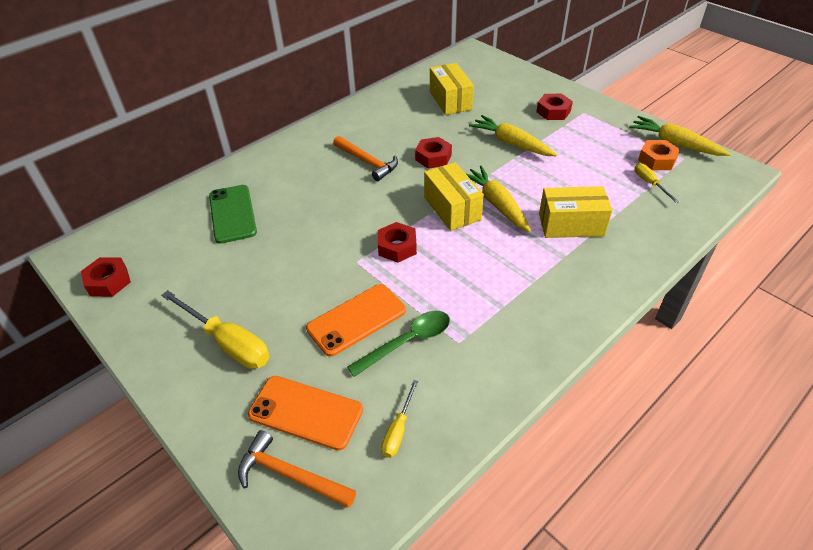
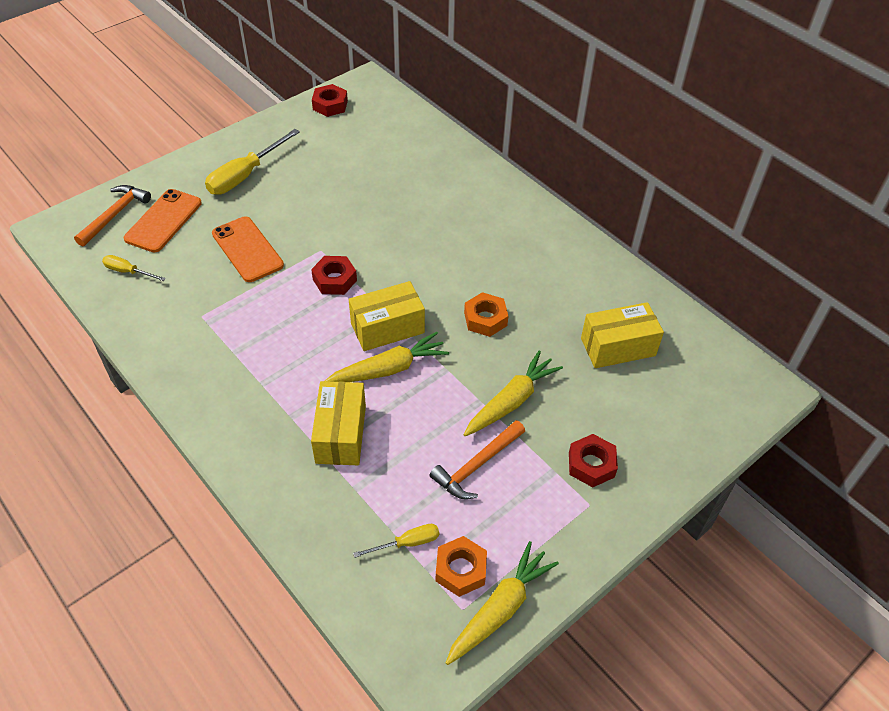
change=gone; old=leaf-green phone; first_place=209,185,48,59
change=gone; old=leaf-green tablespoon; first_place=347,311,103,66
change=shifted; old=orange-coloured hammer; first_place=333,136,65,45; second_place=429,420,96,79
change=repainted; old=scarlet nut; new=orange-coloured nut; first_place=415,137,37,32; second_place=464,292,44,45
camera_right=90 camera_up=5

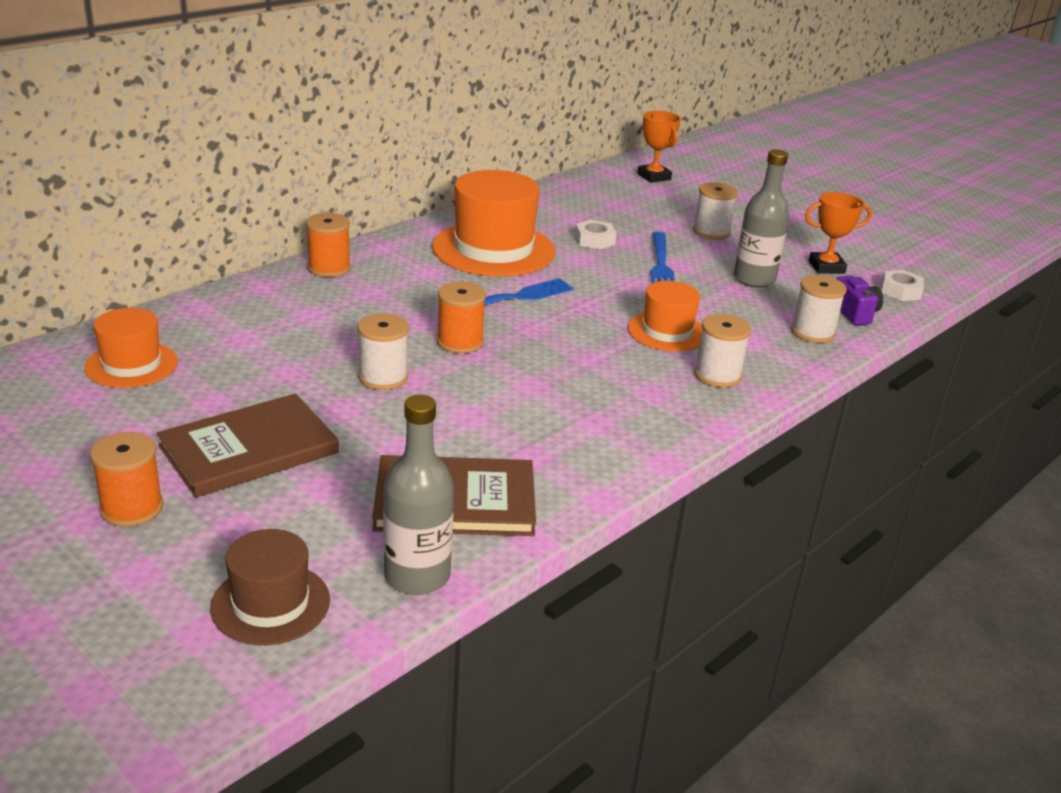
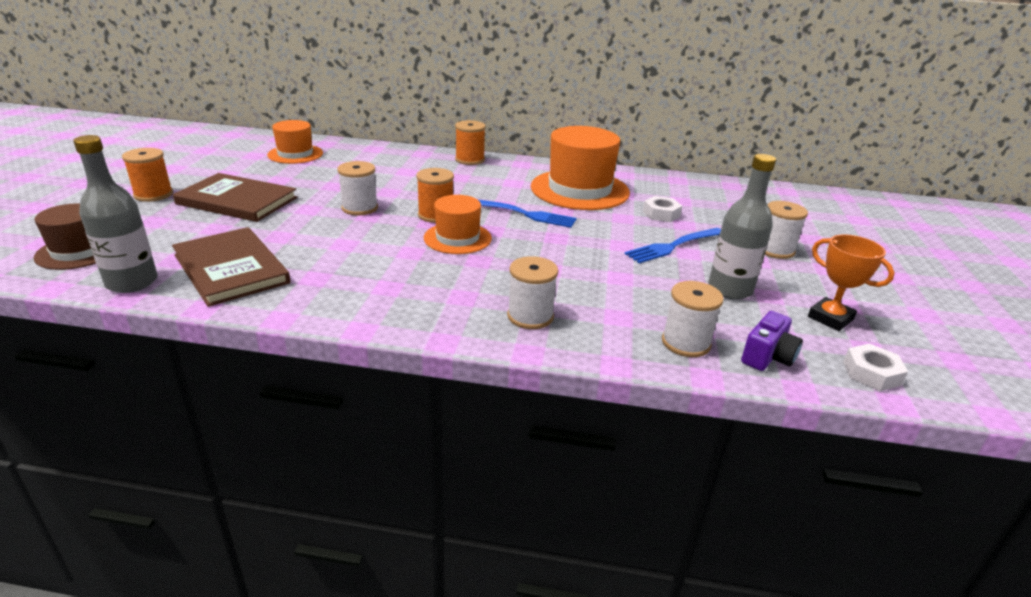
change=gone; old=orange-coloured trophy; first_place=637,111,44,72
change=shifted; old=orange-coloured tall hat; first_place=628,281,75,70; second_place=424,195,68,59
camera_right=55 camera_up=0

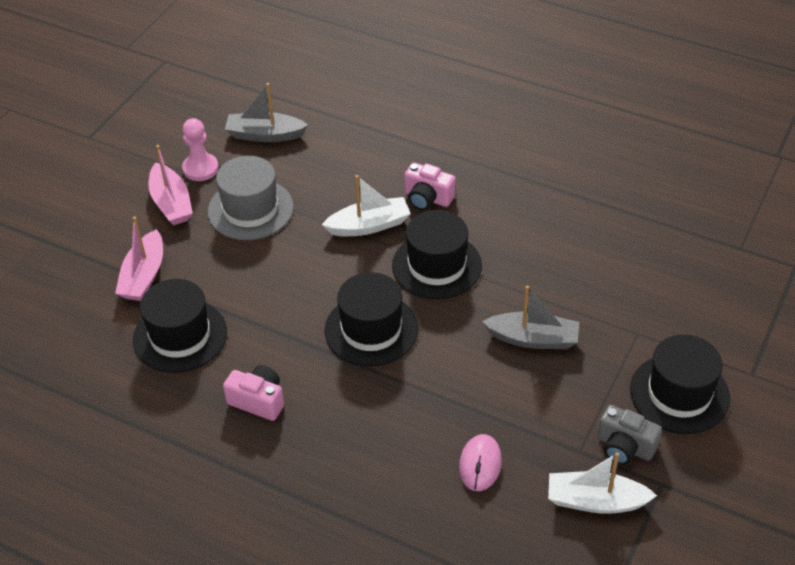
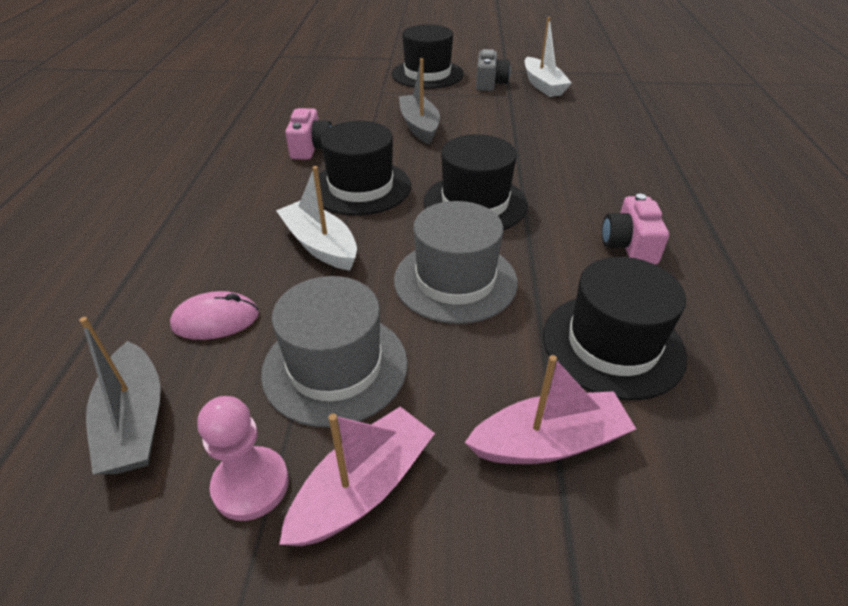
change=new; new=ash-grey tall hat; second_place=394,201,124,123
change=shifted; old=rosy compact camera; first_place=404,163,52,47; second_place=285,108,47,52
change=shifted; old=rosy PC mouse; first_place=459,434,43,57; second_place=170,291,89,49
camera_right=-115 camera_up=-5

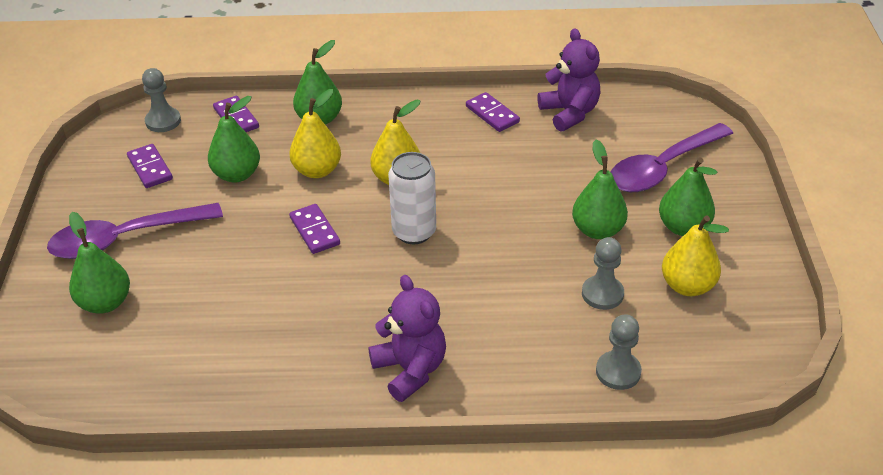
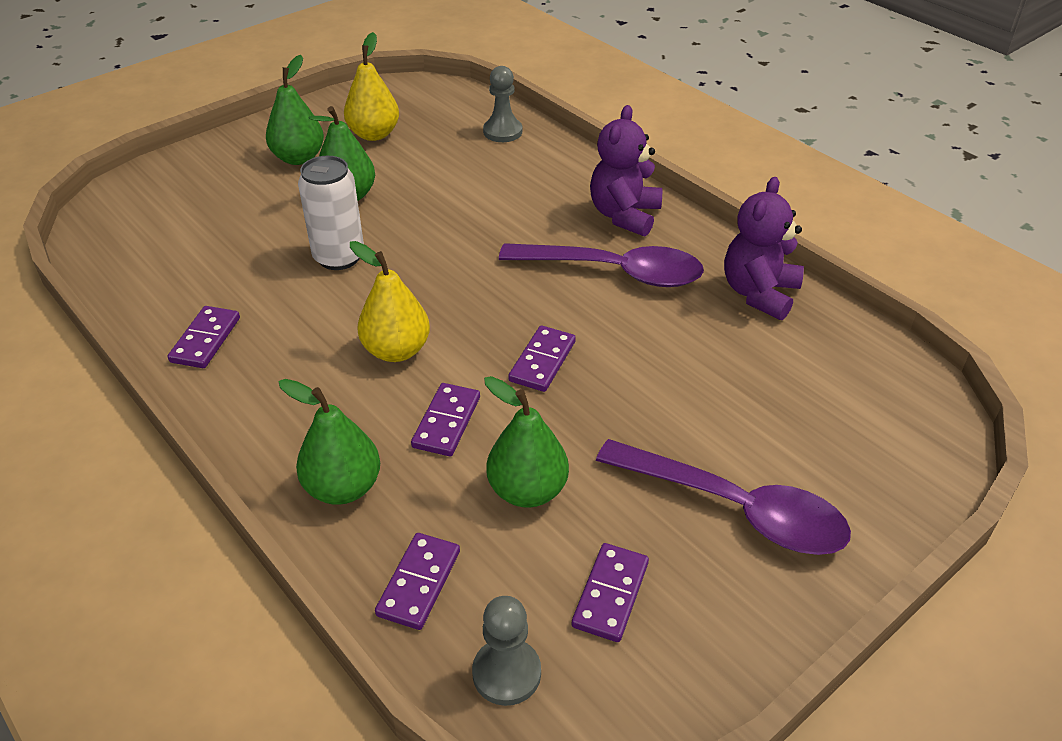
change=gone; old=leaf-green pear; first_place=69,212,61,102
change=gone; old=ash-grey pawn; first_place=582,237,42,73
change=shifted; old=snow-white can; first_place=388,152,48,92; second_place=298,156,66,114
change=shifted; old=purple stuffed bear; first_place=538,28,62,104; second_place=724,177,80,143
change=shifted; old=purple tablespoon; first_place=611,123,122,69; second_place=499,243,205,44
change=swapped; old=yellow pear; new=purple domino; first_place=289,89,52,89; second_place=411,383,69,73
camera_right=-130 camera_up=0

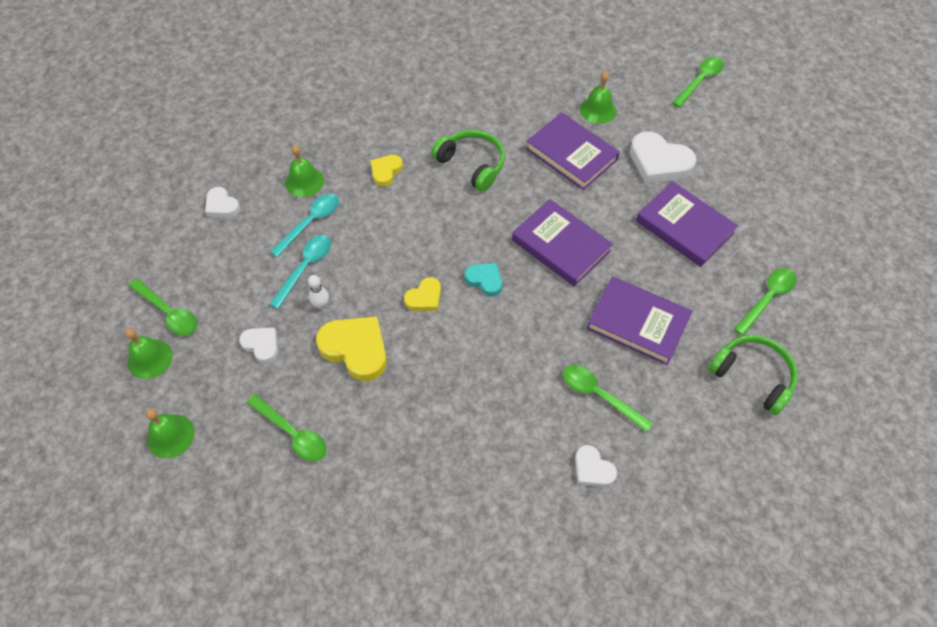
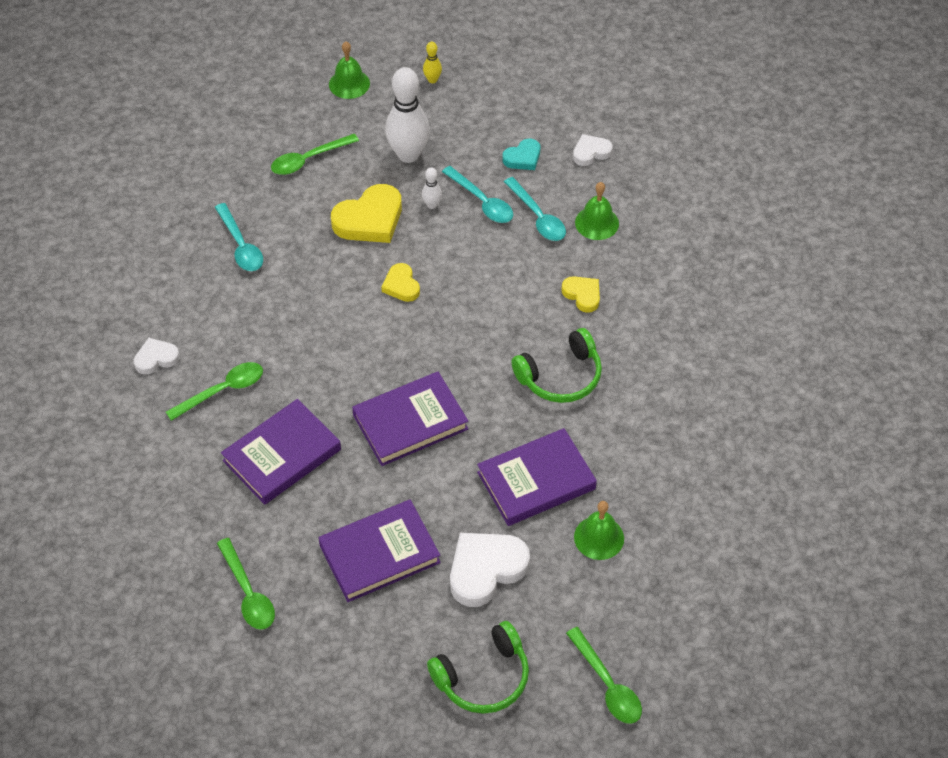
change=gone; old=leaf-green tablespoon; first_place=129,279,68,56
change=new; new=aqua tablespoon; second_place=215,203,48,68
change=shifted; old=aqua heart shape; first_place=465,263,37,33; second_place=503,139,37,31
change=shifted; old=leaf-green headset; first_place=708,335,90,80; second_place=427,621,102,93
change=swapped; old=leaf-green school bell; new=yellow skittle; first_place=125,328,48,51; second_place=423,42,19,41
change=swapped; old=snow-white heart shape; new=snow-white skittle; first_place=239,328,39,35; second_place=385,67,45,96
camera_right=110 camera_up=-5

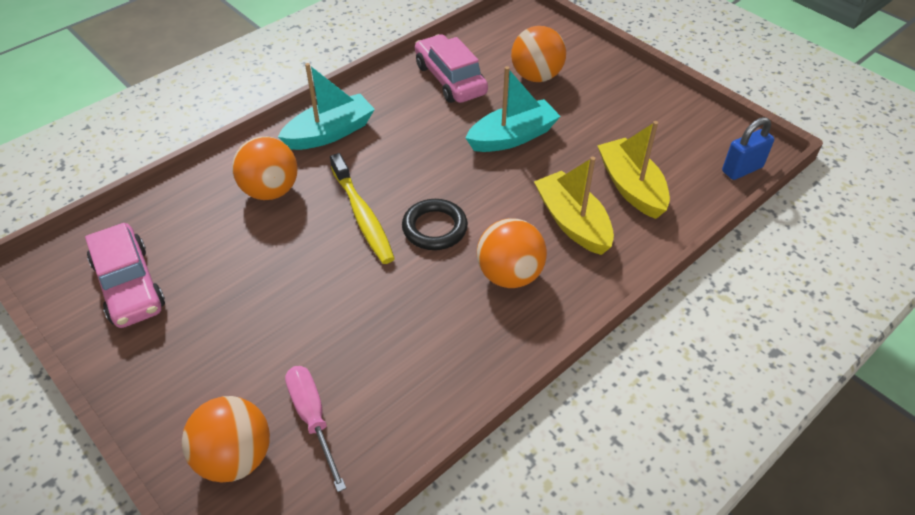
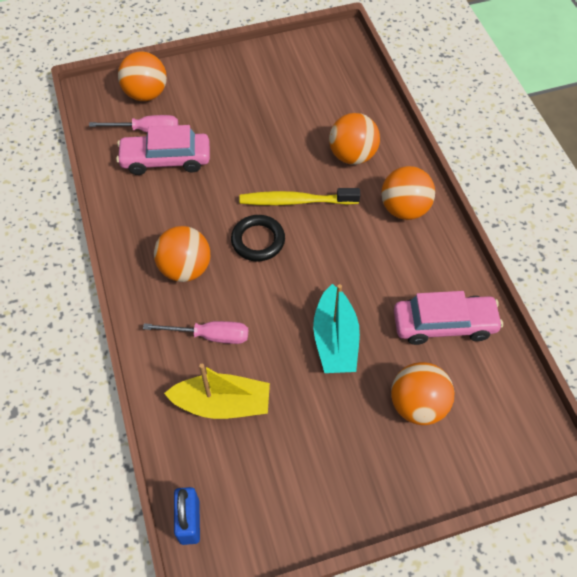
change=shifted; old=rosy toy car; first_place=85,223,80,105; second_place=116,125,94,50
change=swapped; old=aqua boat; new=orange-coloured play ball; first_place=278,63,97,87; second_place=381,166,54,54
change=swapped; old=yellow boat; new=rosy screwdriver; first_place=534,156,80,99; second_place=143,321,105,23
camera_right=115 camera_up=10

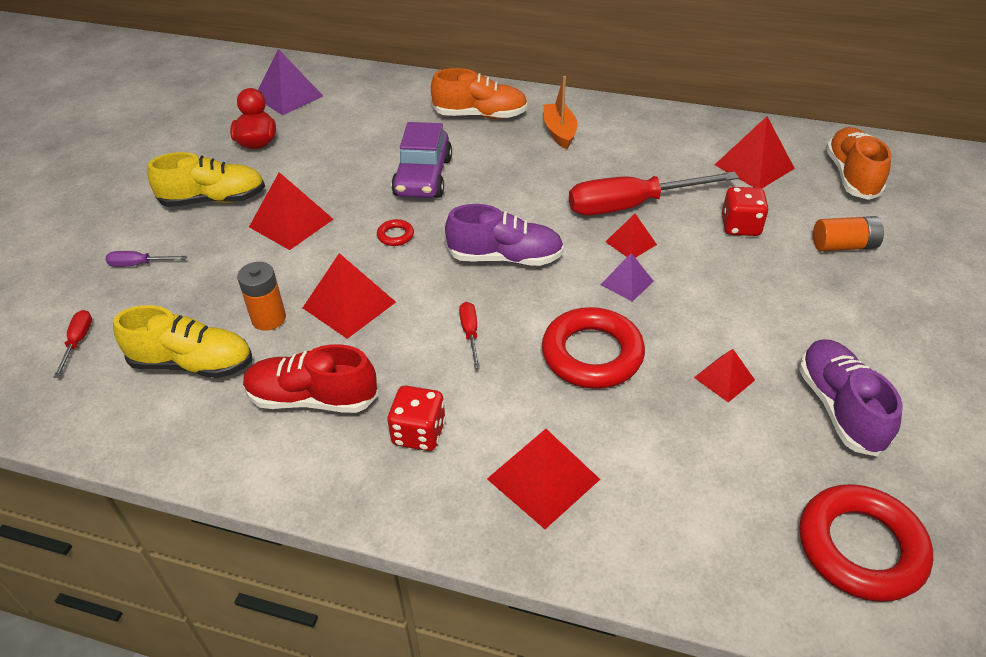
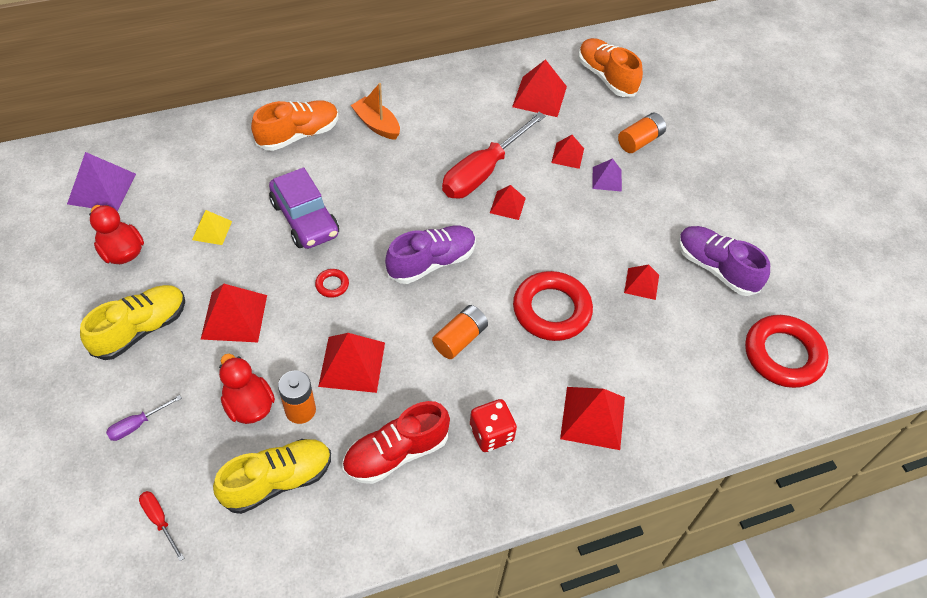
change=new; new=yellow pyramid shape; second_place=192,210,40,35
change=new; new=scarlet duck; second_place=219,354,56,70
change=shifted; old=purple pyramid shape; first_place=600,253,54,49; second_place=593,158,29,34
change=swapped; old=scarlet screwdriver; new=orange-coloured battery; first_place=459,302,21,67; second_place=432,305,56,54
change=swapped; old=scarlet dice; new=scarlet pyramid shape; first_place=722,187,47,49; second_place=551,135,33,34
camera_right=-40 camera_up=10

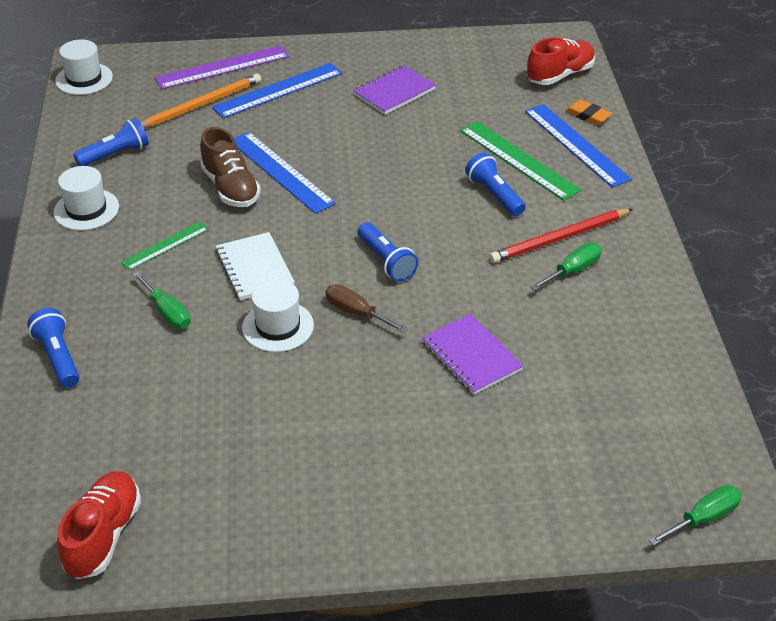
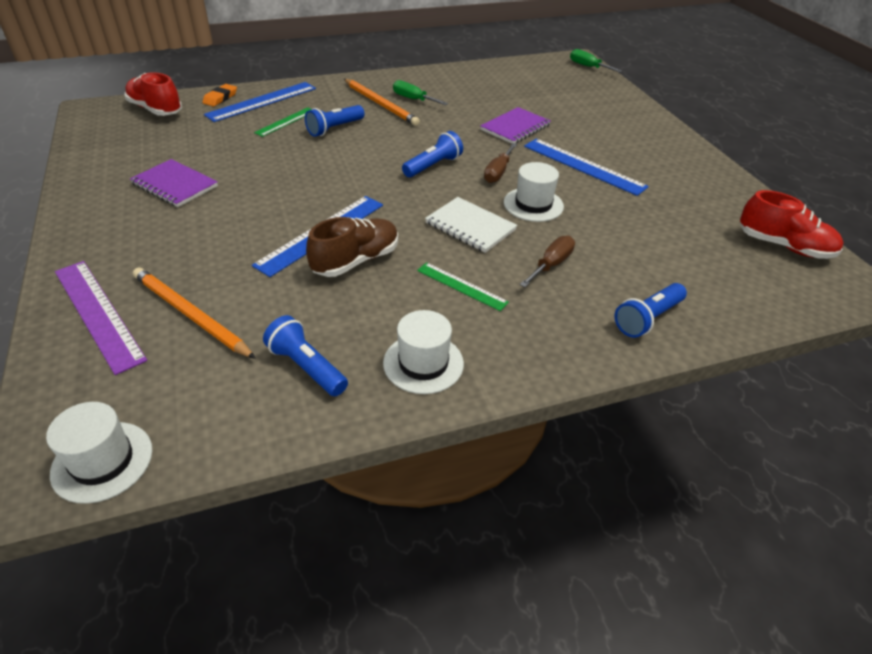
change=shifted; old=royal blue straightedge; first_place=212,63,130,55; second_place=524,139,125,57
change=repainted; old=leaf-green screwdriver; new=russet screwdriver; first_place=132,271,59,58; second_place=520,236,55,51
change=repainted; old=scarlet pencil; new=orange-coloured pencil; first_place=489,209,144,54; second_place=344,79,76,47
change=rotated; old=scarlet lace-up shoe; first_place=57,471,84,108; second_place=740,190,104,69; degrees=-150
change=rotated; old=snow-white notebook; first_place=215,232,80,69; second_place=425,197,92,56; degrees=75
change=scaled; old=leaf-green straightedge; first_place=460,121,121,80; second_place=254,107,58,30; factor=0.59
camera_right=-105 camera_up=0

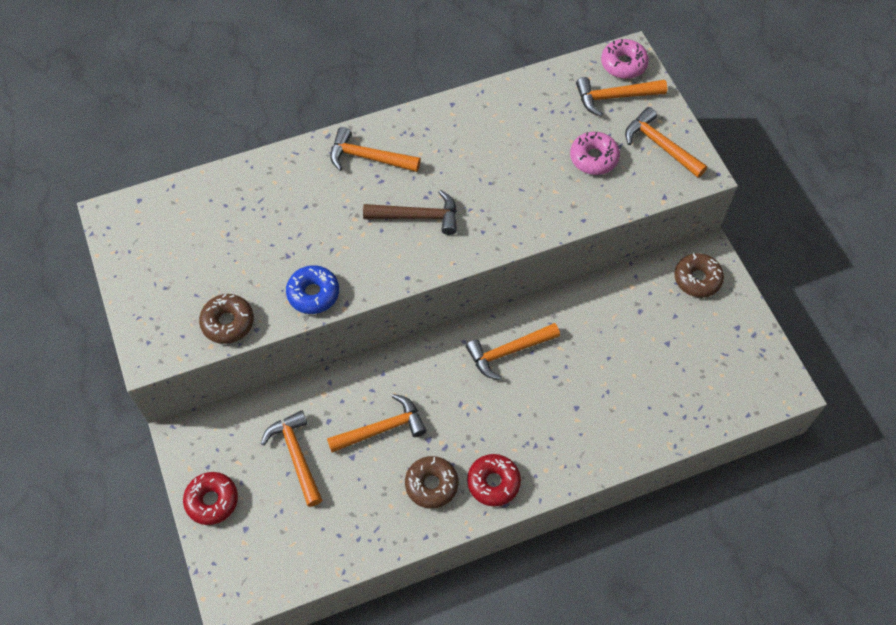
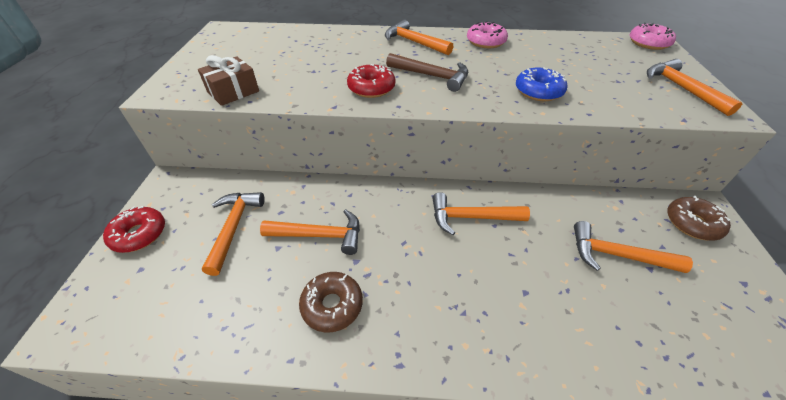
change=shifted; old=royal blue donut; first_place=286,265,53,49; second_place=516,67,51,34
change=shifted; old=scarlet donut; first_place=467,454,54,52; second_place=347,64,49,34
change=shifted; old=rosy donut; first_place=570,132,50,43; second_place=467,21,41,27
change=shifted; old=orange-coloured hammer; first_place=576,77,91,39; second_place=574,221,119,52
change=swapped; old=russet donut; new=russet wrapped gift; first_place=199,294,55,50; second_place=198,55,61,51
camera_right=25 camera_up=-15

